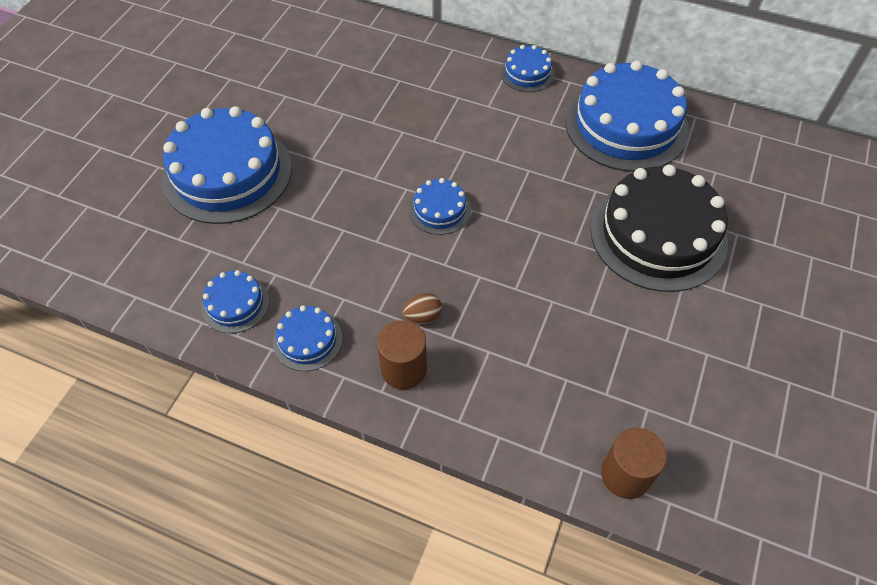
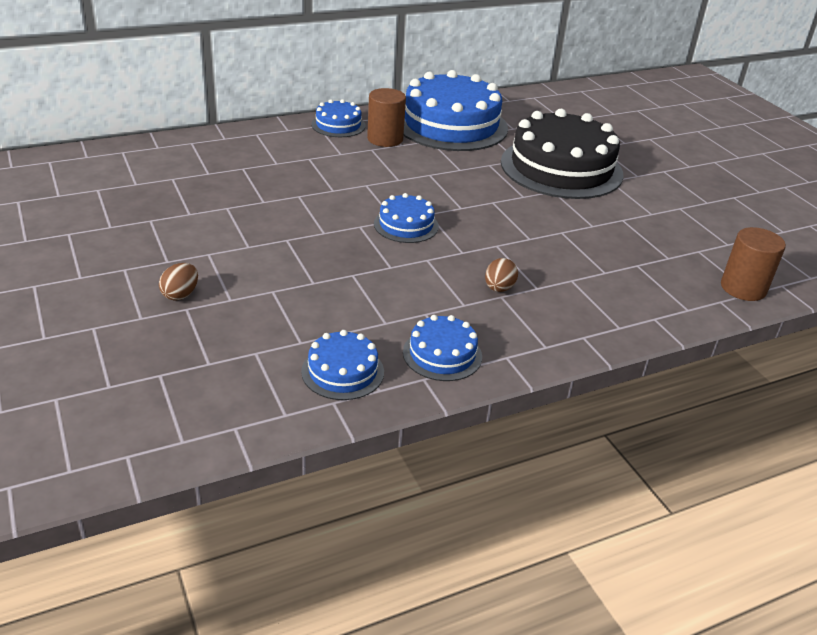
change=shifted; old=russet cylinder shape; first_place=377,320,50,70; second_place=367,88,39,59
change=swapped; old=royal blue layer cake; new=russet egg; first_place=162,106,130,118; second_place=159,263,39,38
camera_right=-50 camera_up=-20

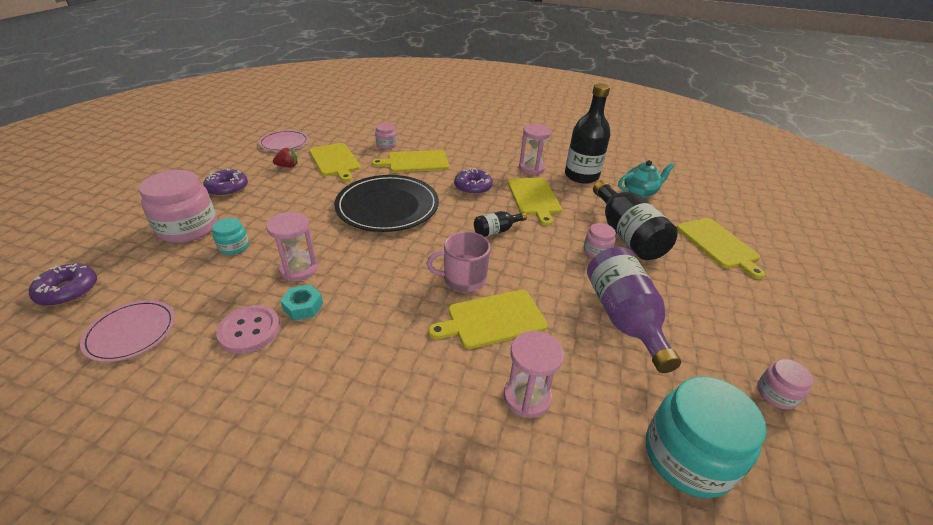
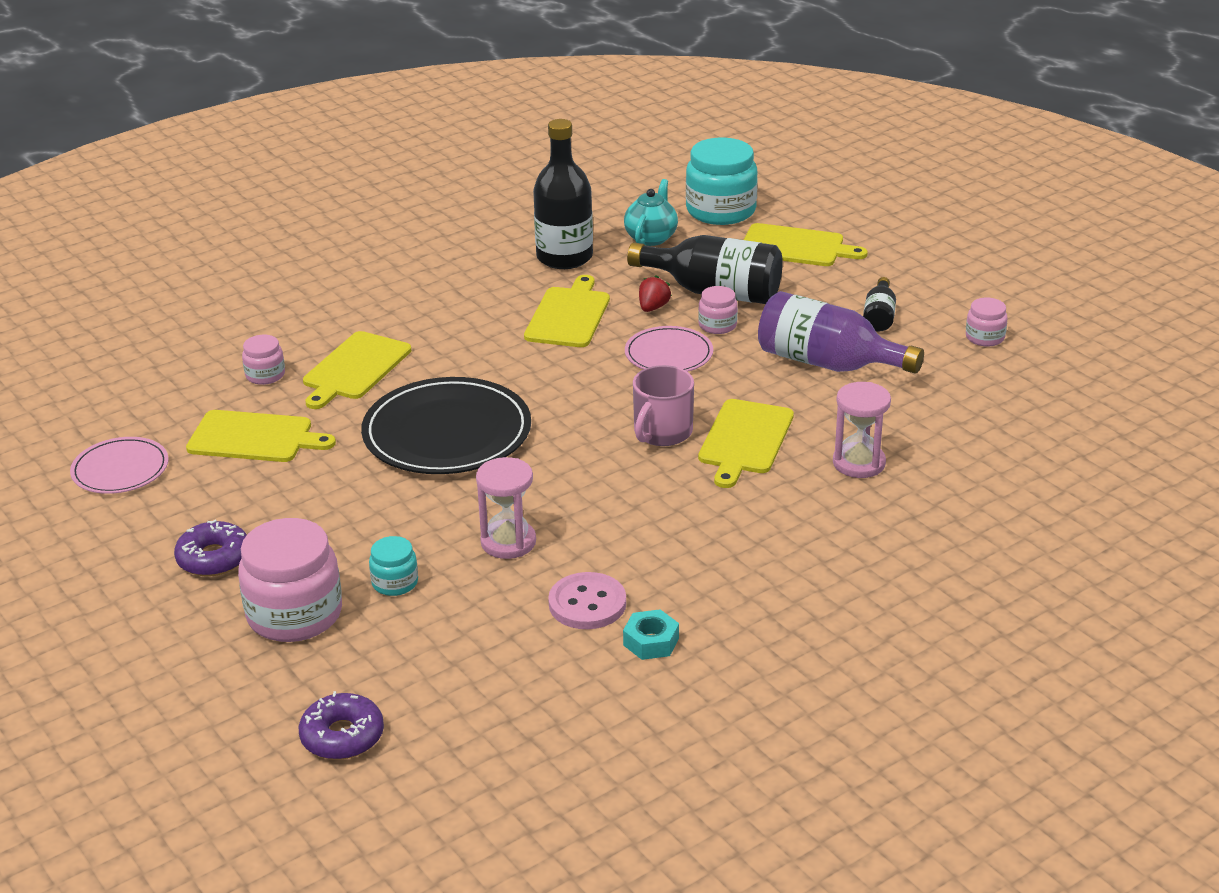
change=gone; old=purple donut; first_place=454,168,39,27
change=gone; old=rosy sandglass; first_place=519,124,32,51
change=shifted; old=rosy flat dish; first_place=80,300,95,62; second_place=625,326,88,46
change=shifted; old=scarlet strawberry; first_place=273,148,25,20; second_place=639,275,33,37
change=shifted; old=aqua nut; first_place=280,284,43,37; second_place=623,609,56,51
change=shifted; old=black drink bottle; first_place=474,211,53,26; second_place=863,277,33,55
change=shifted; old=aqua jam jar; first_place=646,376,121,122; second_place=686,137,72,88
change=rotated; old=yellow bread board; first_place=507,177,55,49; second_place=524,275,86,72; degrees=-105
camera_right=-50 camera_up=-5

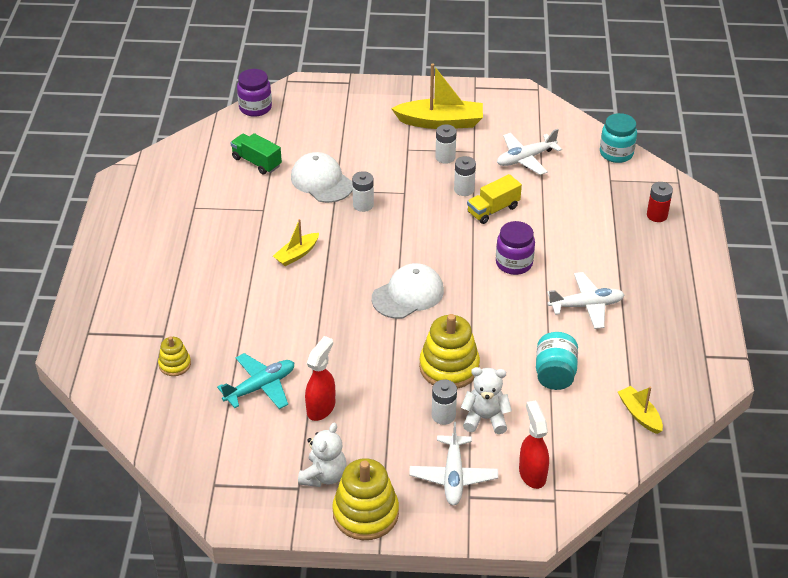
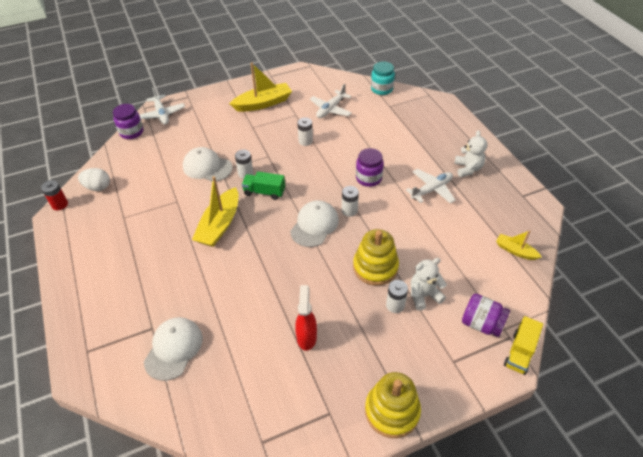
change=gone; old=aqua aeroplane; first_place=217,353,77,56
change=gone; old=aqua jam jar; first_place=536,332,42,58
change=new; new=snow-white egg; second_place=78,168,32,23
change=shifted; old=leaf-green lorry; first_place=231,133,51,41; second_place=242,172,43,28
change=shifted; old=snow-white stuffed bear; first_place=298,423,48,64; second_place=454,130,33,47
change=shifted; old=snow-white aeroplane; first_place=409,422,89,83; second_place=139,88,46,37
change=shifted; old=snow-white battery; first_place=435,124,22,40; second_place=342,186,17,31
change=shifted; old=yellow lorry; first_place=467,174,55,50; second_place=504,316,39,59
change=shifted; old=scarlet battery; first_place=647,182,26,40; second_place=41,180,27,30
change=swapped; old=yellow ring stacker; new=snow-white cap; first_place=158,336,33,40; second_place=144,317,59,64
change=swapped; old=scarlet spray cleaner; new=purple jam jar; first_place=519,400,30,89; second_place=462,293,48,44
change=scaled; old=yellow boat; first_place=273,219,46,47; second_place=192,176,46,71; factor=1.81
camera_right=-25 camera_up=5

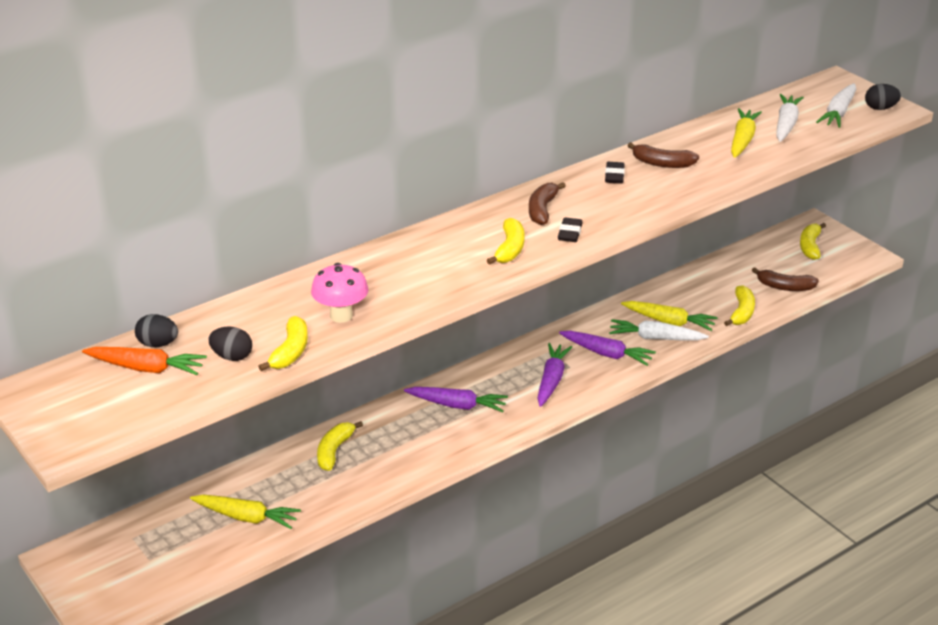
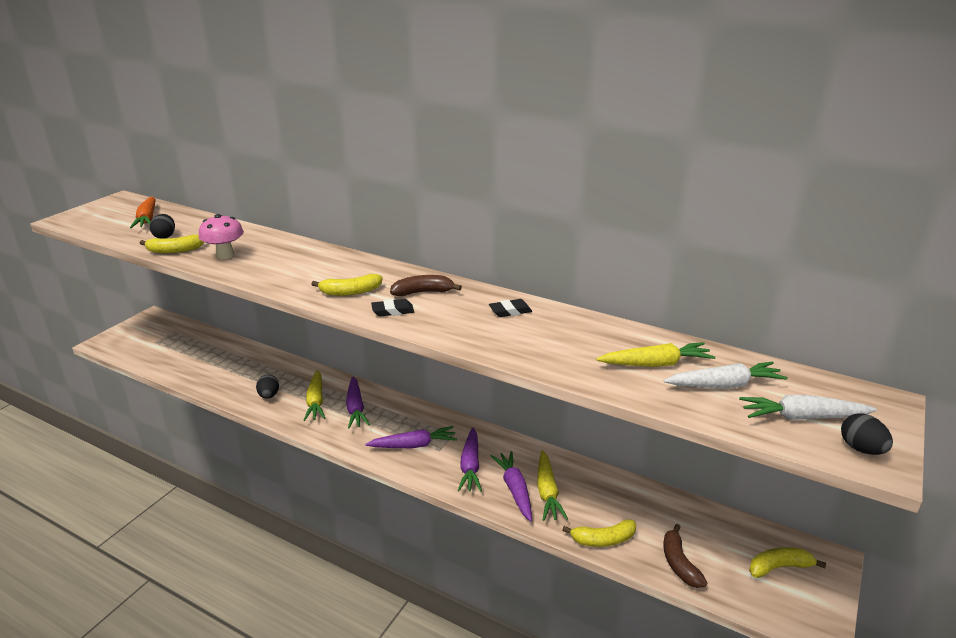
change=gone; old=yellow banana fruit; first_place=317,421,46,50
change=gone; old=russet banana fruit; first_place=627,142,72,26
change=shifted; old=black egg; first_place=135,314,43,33; second_place=256,375,23,24
change=shifted; old=yellow root vegetable; first_place=190,495,111,34; second_place=304,370,21,51
change=repainted; old=snow-white root vegetable; new=purple root vegetable; first_place=609,319,100,21; second_place=491,451,41,70
camera_right=65 camera_up=-5

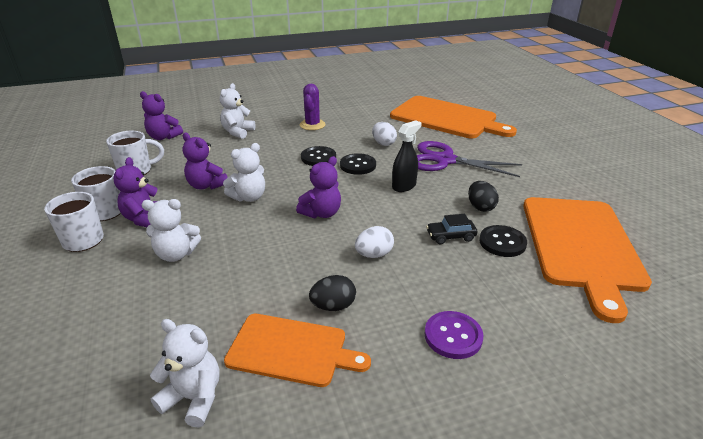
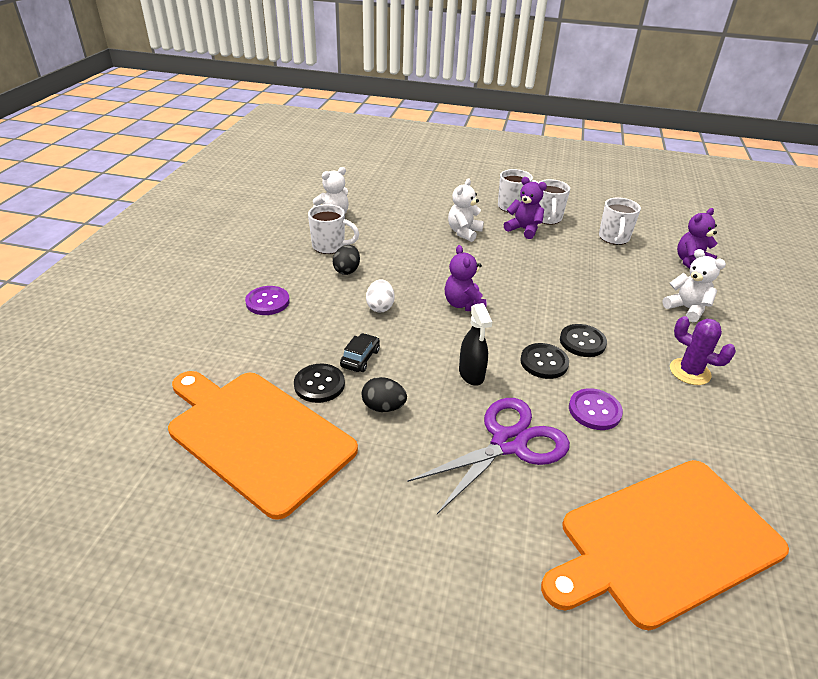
change=gone; old=purple stuffed bear; first_place=182,133,46,57
change=gone; old=snow-white stuffed bear; first_place=223,143,42,59
change=swapped; old=orange-coloured bread board; new=snow-white mug; first_place=224,314,147,73; second_place=308,204,51,50
change=swapped; old=snow-white egg; new=purple shirt button; first_place=372,122,25,24; second_place=569,388,54,42
camera_right=120 camera_up=5

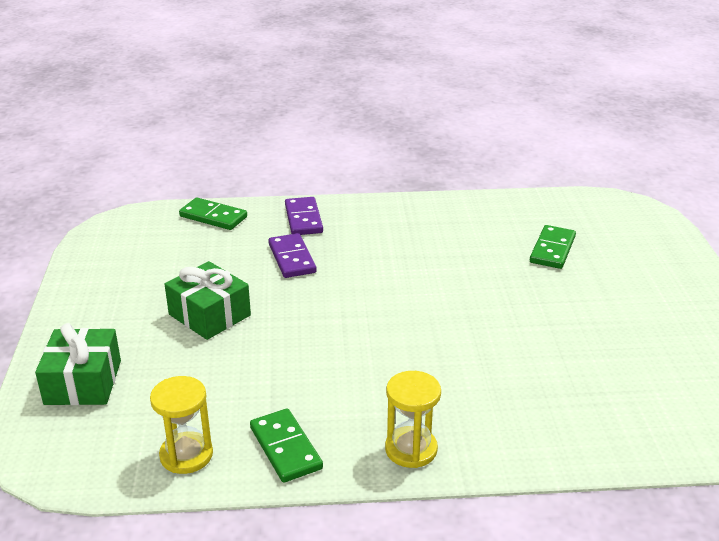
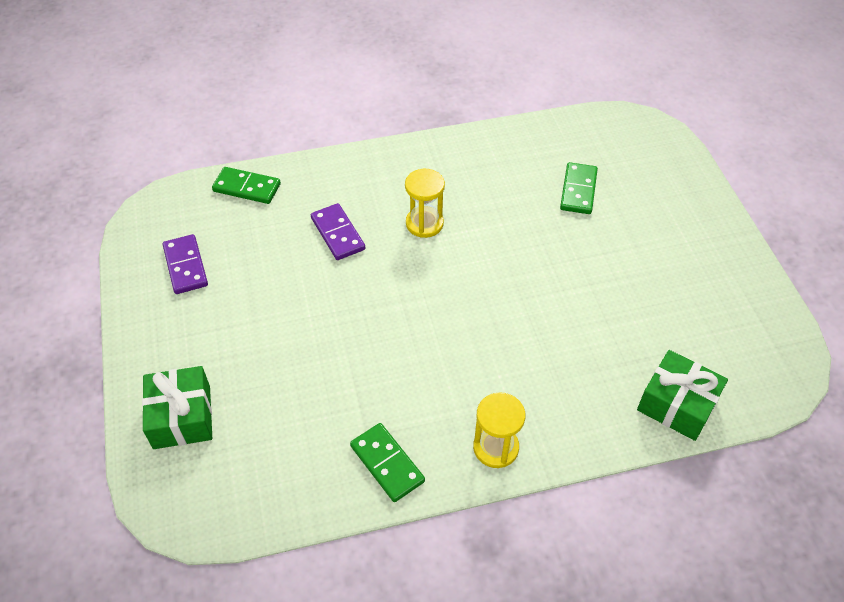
change=shifted; old=yellow sandglass; first_place=150,376,63,98; second_place=405,169,40,69
change=shifted; old=leaf-green wrapped gift; first_place=165,261,86,79; second_place=637,350,91,91
change=shifted; old=purple domino; first_place=285,197,38,38; second_place=163,234,45,60
camera_right=-10 camera_up=20

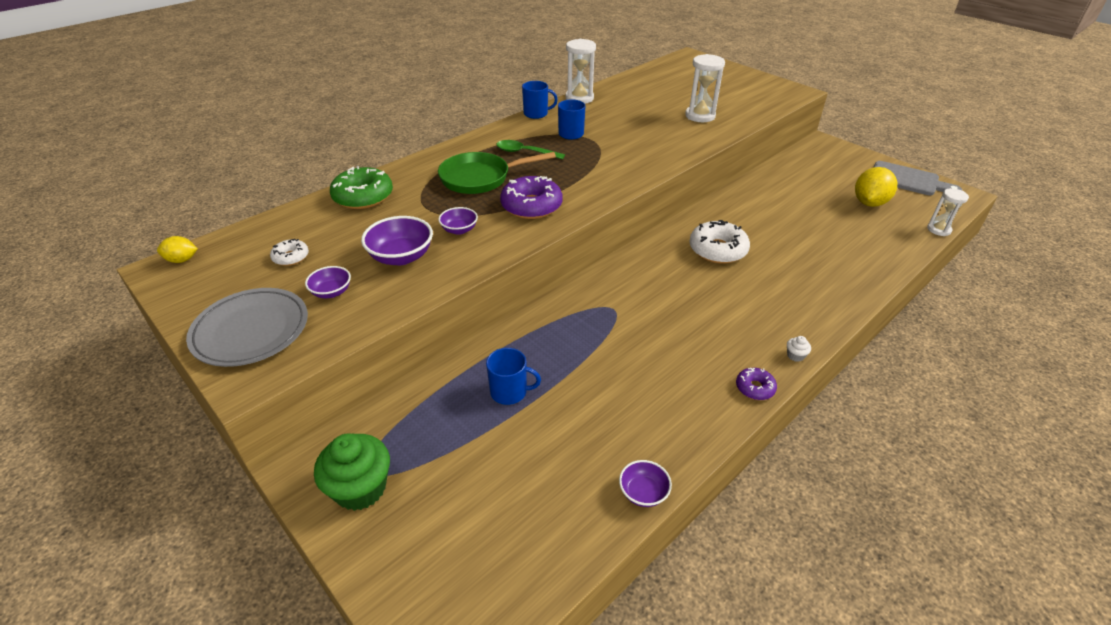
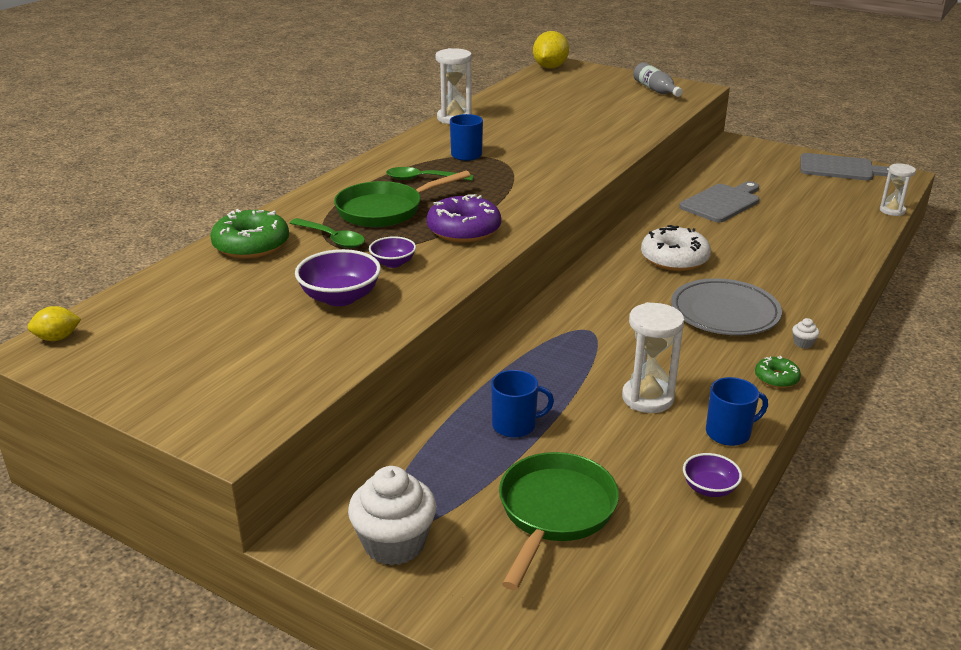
change=gone; old=snow-white donut; first_place=270,239,39,27
change=gone; old=purple serving bowl; first_place=305,266,46,32
change=new; new=leaf-green tablespoon; second_place=290,218,75,30
change=new; new=leaf-green frying pan; second_place=499,452,120,138
change=new; new=ash-grey drink bottle; second_place=633,62,50,35
change=new; new=ash-grey bread board; second_place=679,181,80,41
change=shifted; old=ash-grey flat dish; first_place=186,288,122,79; second_place=671,278,111,57
change=shifted; old=royal blue mug; first_place=522,81,36,38; second_place=706,377,62,69
change=shifted; old=snow-white sandglass; first_place=685,54,40,68; second_place=622,302,62,111
change=shifted; old=yellow citrus fruit; first_place=855,167,42,40; second_place=533,31,36,38
change=repainted; old=leaf-green fairy cake; new=snow-white fairy cake; first_place=314,433,76,78; second_place=348,466,88,100
change=repainted; old=purple donut; new=leaf-green donut; first_place=736,368,41,32; second_place=755,356,46,32
camera_right=-15 camera_up=-10

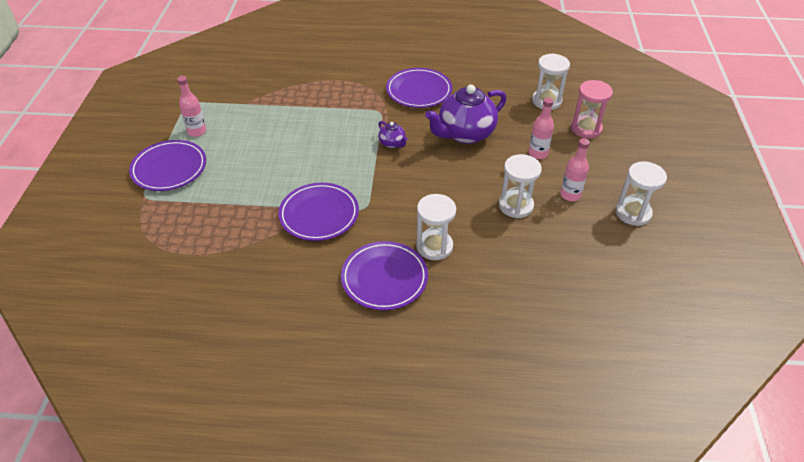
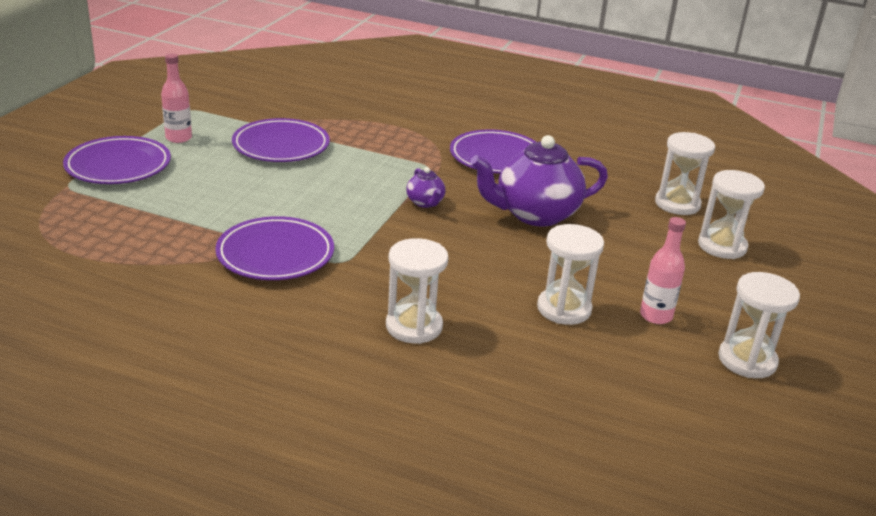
change=gone; old=rosy drink bottle; first_place=529,97,25,62
change=shifted; old=purple flat dish; first_place=341,241,87,69; second_place=232,118,98,44
change=repainted; old=rosy sandglass; new=snow-white sandglass; first_place=571,80,42,58; second_place=698,170,67,89
camera_right=15 camera_up=-15

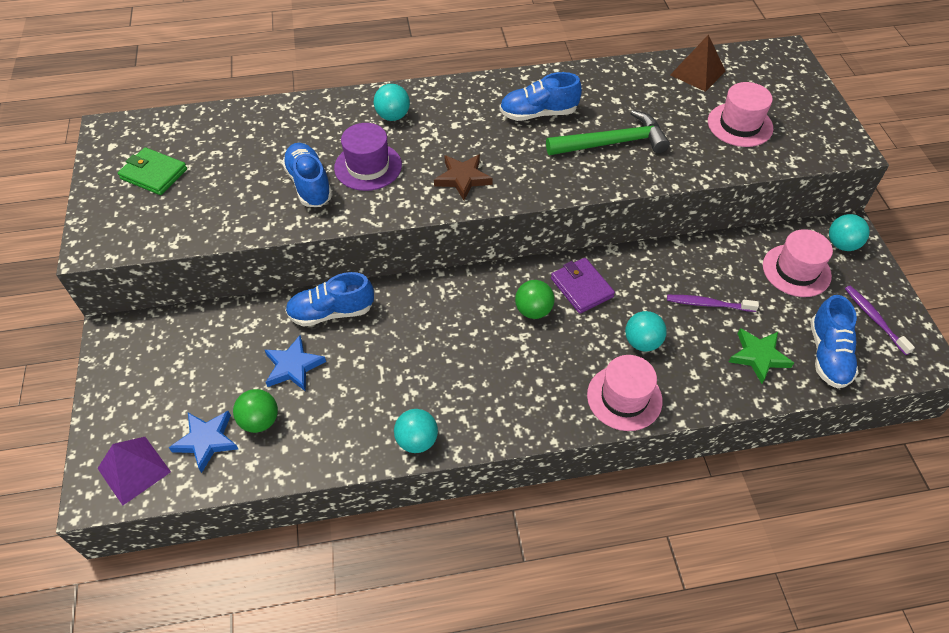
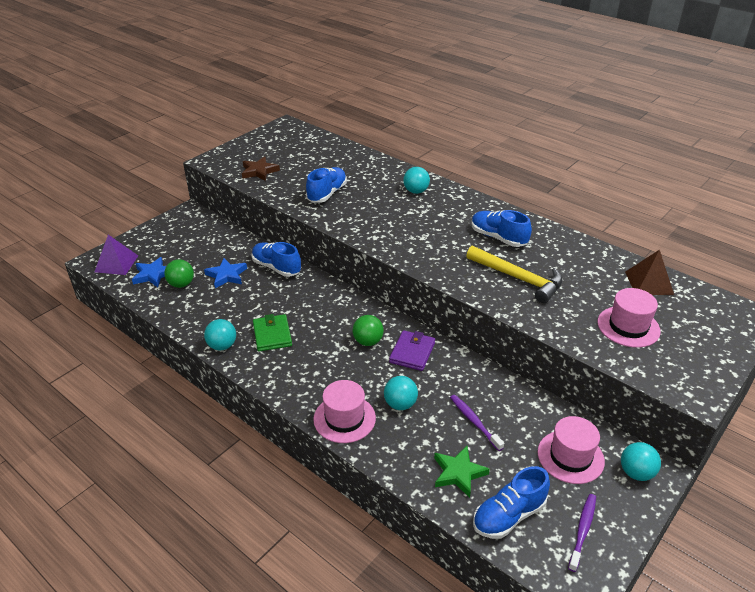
change=gone; old=purple tall hat; first_place=334,123,68,68
change=shifted; old=leaf-green card wallet; first_place=118,147,69,48; second_place=253,314,39,37
change=shifted; old=russet star shape; first_place=434,154,59,46; second_place=242,157,38,24
change=repainted; old=leaf-green hammer; new=yellow hammer; first_place=546,110,124,45; second_place=466,246,97,57
camera_right=50 camera_up=-15

